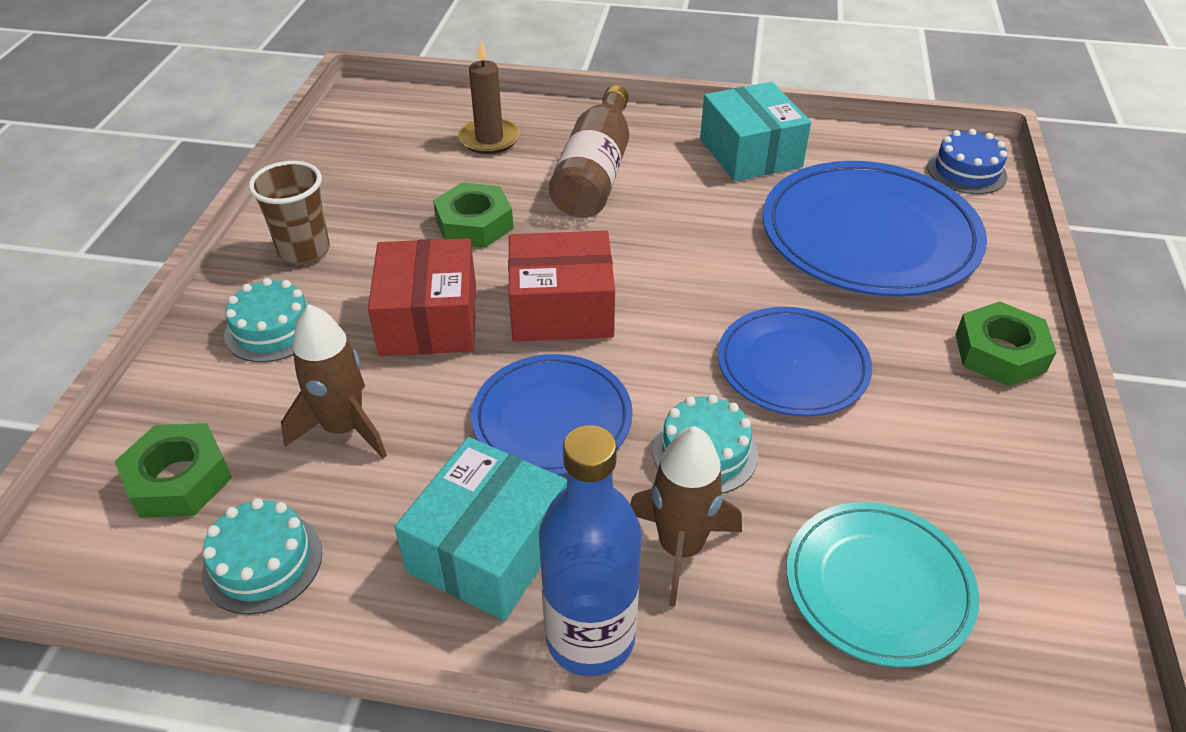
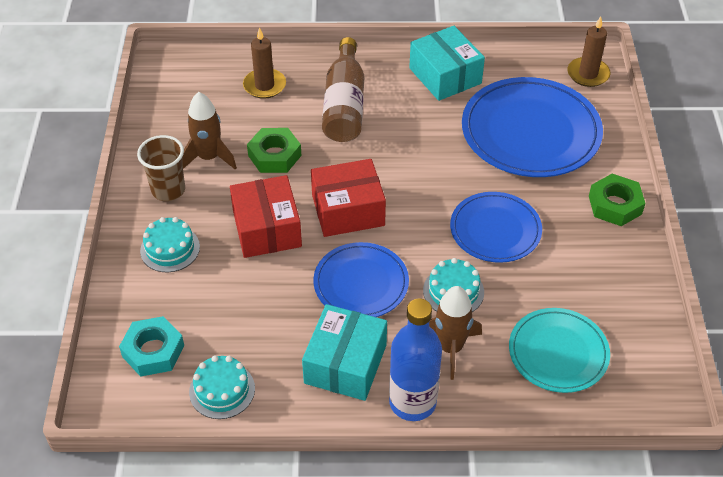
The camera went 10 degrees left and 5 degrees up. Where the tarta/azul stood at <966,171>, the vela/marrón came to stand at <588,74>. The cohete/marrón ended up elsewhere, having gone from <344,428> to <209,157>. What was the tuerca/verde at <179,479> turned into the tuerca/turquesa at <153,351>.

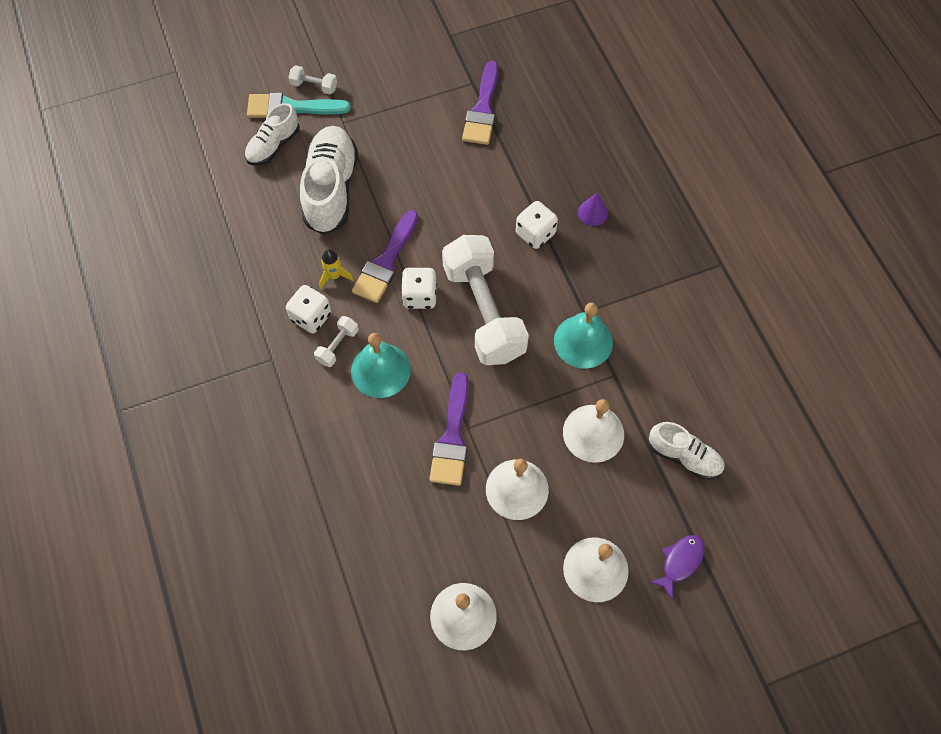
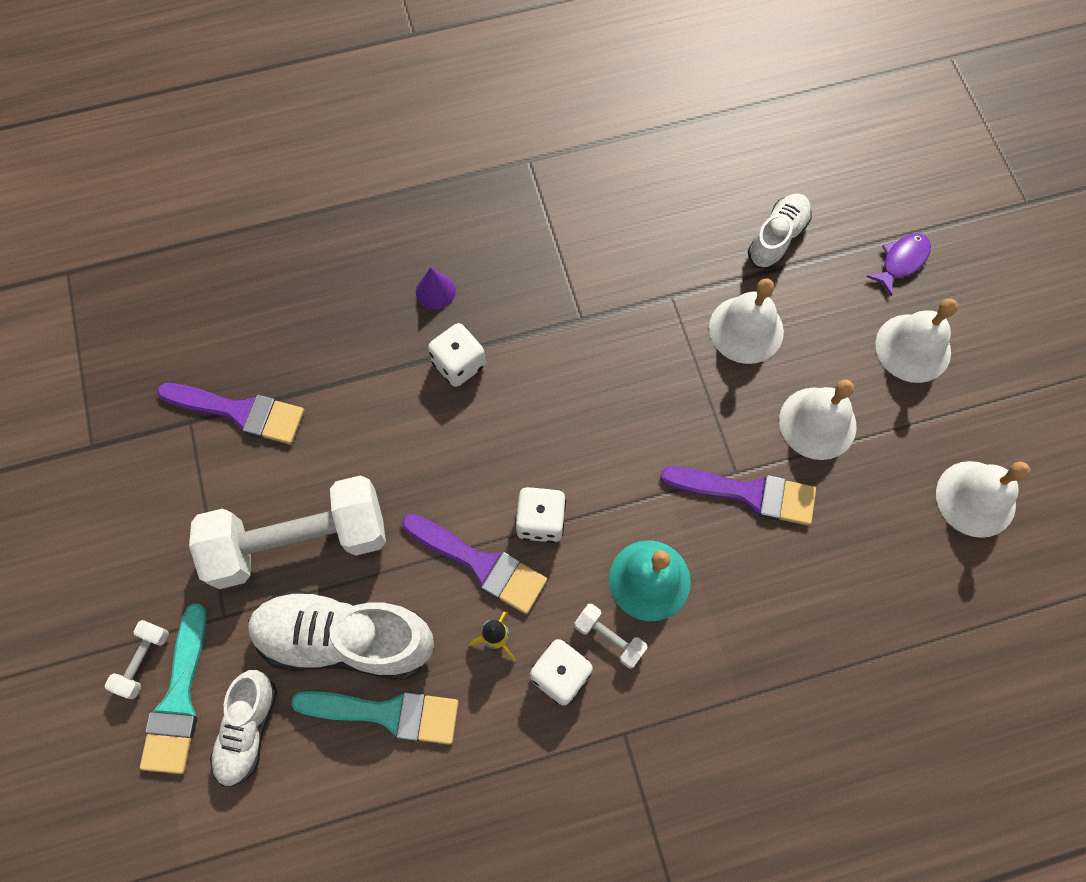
The camera went 85 degrees left and 5 degrees up. The zapato/blanco at <273,146> ended up facing another way, 60 degrees clockwise from before. The mancuerna/blanco ended up elsewhere, having gone from <483,312> to <299,541>. The second view lost the campana/turquesa at <583,341>. The pez/morado at <680,562> ended up facing another way, 90 degrees clockwise from before. The second view gained the pincel/turquesa at <387,713>.

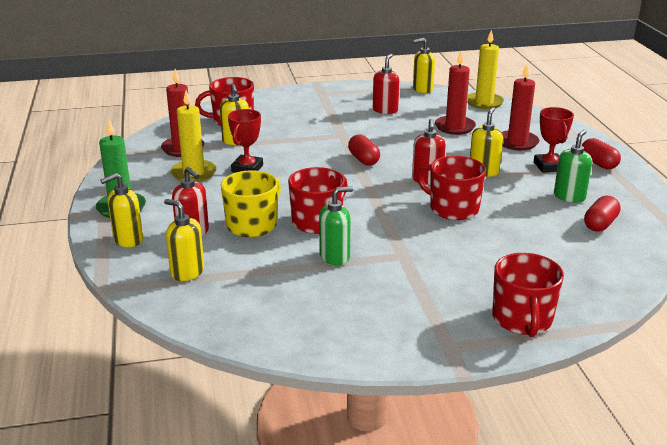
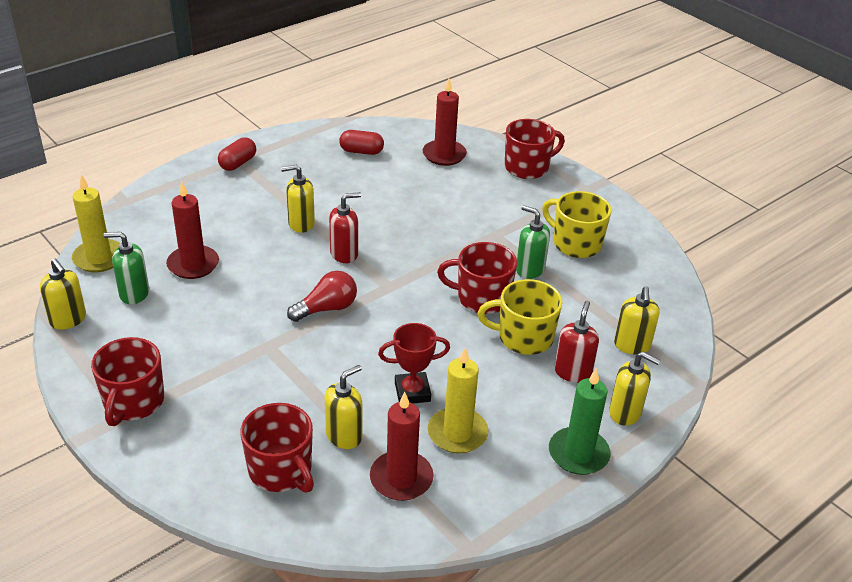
The camera went 120 degrees left and 10 degrees up. The second view lost the dispensador de jabón/rojo at <385,110>. The vela/rojo ended up elsewhere, having gone from <517,142> to <444,155>. The second view lost the trofeo/rojo at <549,166>. The dispensador de jabón/verde ended up elsewhere, having gone from <569,196> to <134,294>. Where the cápsula/rojo stood at <363,160>, the bombilla/rojo came to stand at <327,308>. The taza/rojo ended up elsewhere, having gone from <453,208> to <133,402>. The second view gained the taza/amarillo at <575,243>.

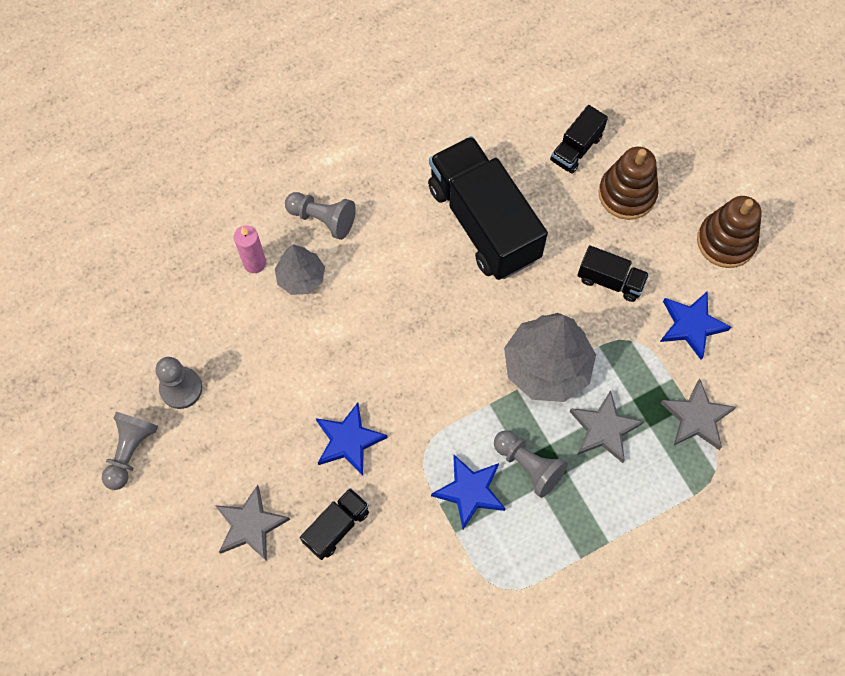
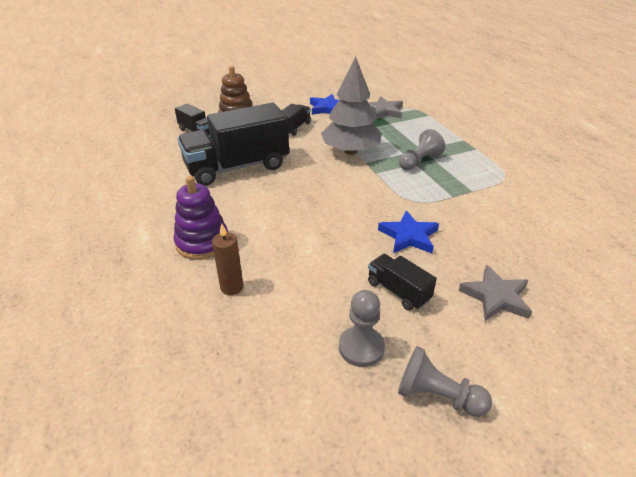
The camera went 85 degrees left and 30 degrees down. Where the peón/gris stood at <322,219>, the juguete apilable/morado came to stand at <202,242>. The second view lost the juguete apilable/marrón at <726,241>. What was the vela/rosa at <254,263> turned into the vela/marrón at <232,287>. The second view lost the árbol/gris at <301,278>. The second view lost the estrella/gris at <604,429>. The second view lost the estrella/azul at <470,491>. The camión/negro ended up elsewhere, having gone from <336,527> to <398,291>.

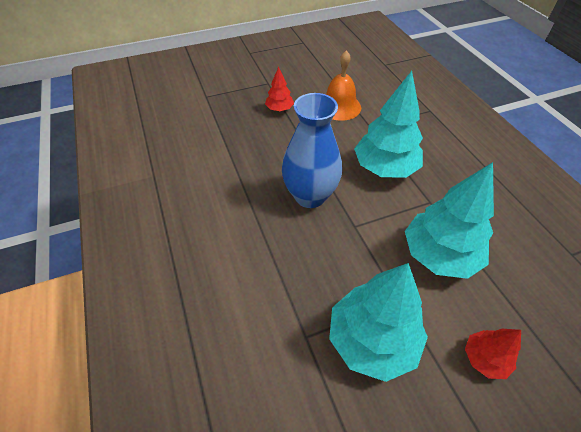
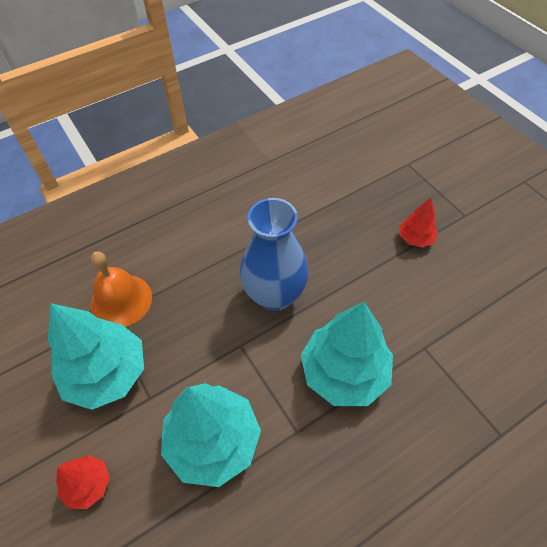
The camera went 80 degrees right and 5 degrees up. The campana/naranja ended up elsewhere, having gone from <339,106> to <121,300>.

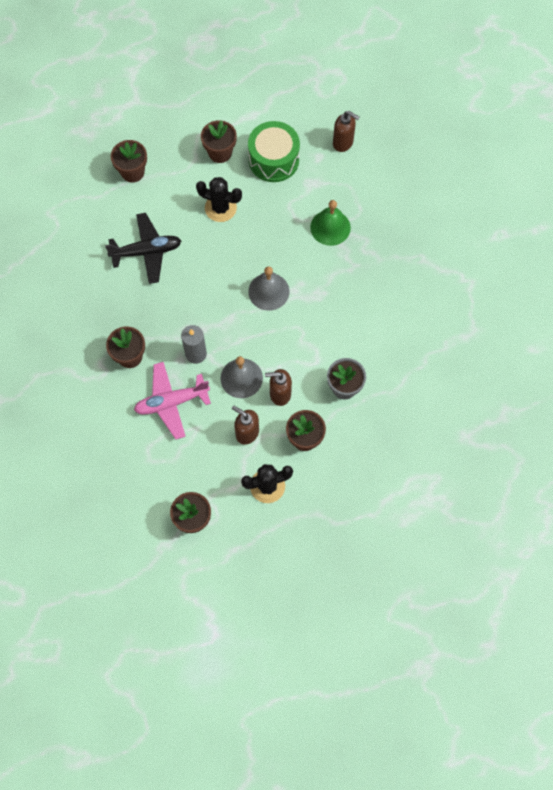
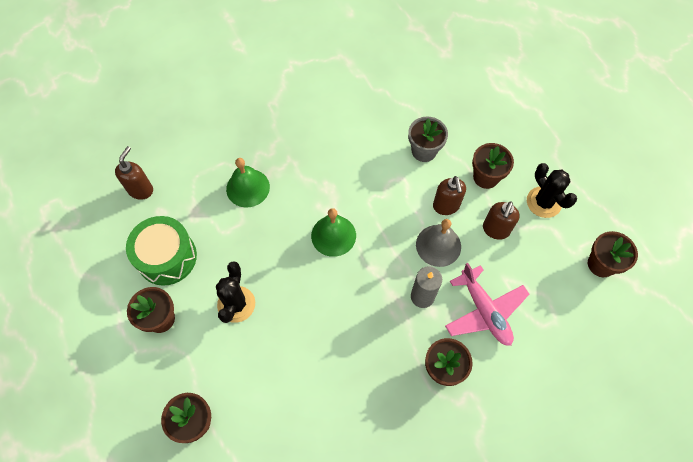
The camera went 100 degrees left and 5 degrees down. The second view lost the avión/negro at <146,252>. What was the campana/gris at <268,291> turned into the campana/verde at <333,235>.

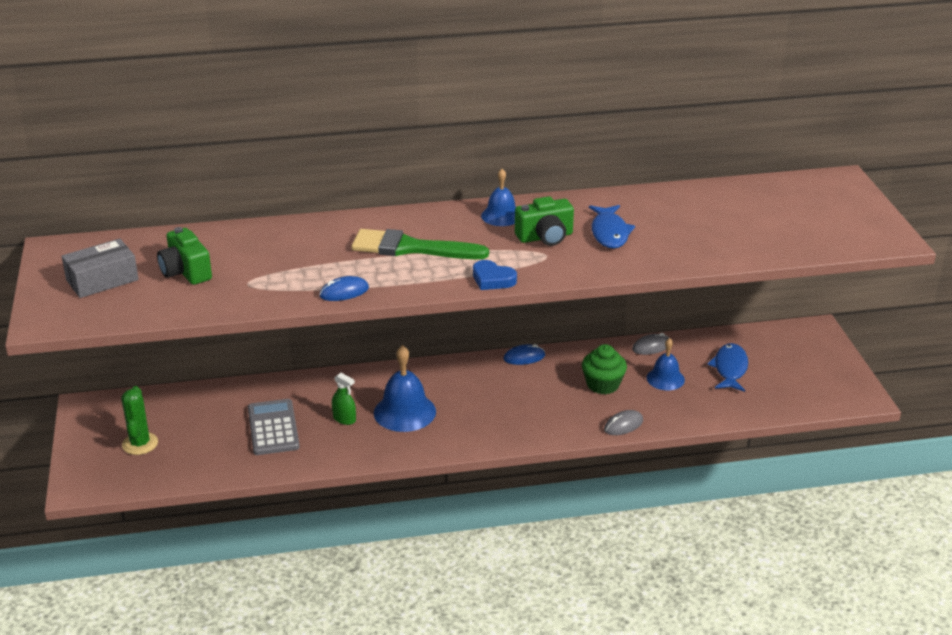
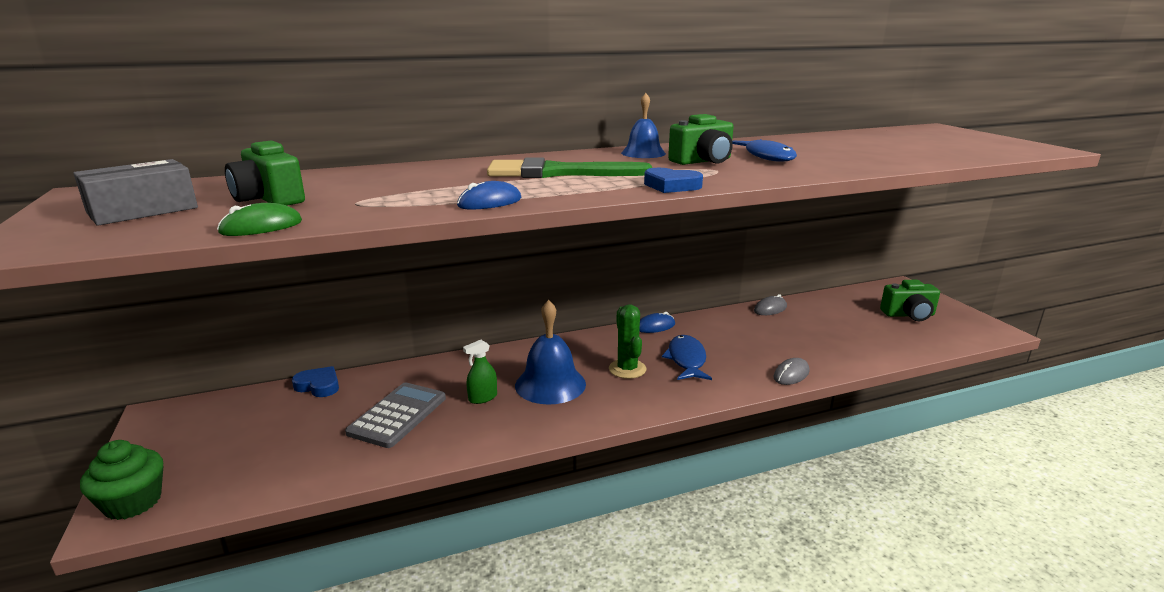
The camera went 10 degrees left and 10 degrees down. The second view lost the campana/azul at <665,378>. The pez/azul ended up elsewhere, having gone from <730,369> to <686,360>. The magdalena/verde ended up elsewhere, having gone from <603,384> to <133,502>. The pulverizador/verde at <344,419> ended up facing another way, 120 degrees clockwise from before. The cactus/verde ended up elsewhere, having gone from <140,444> to <627,369>. The calculadora/gris at <273,428> ended up facing another way, 45 degrees clockwise from before. The second view gained the ratón/verde at <261,227>. The second view gained the cámara/verde at <909,315>. The second view gained the corazón/azul at <318,385>.

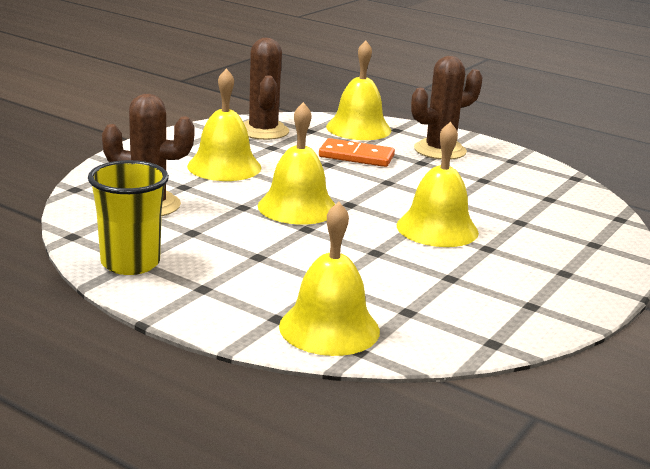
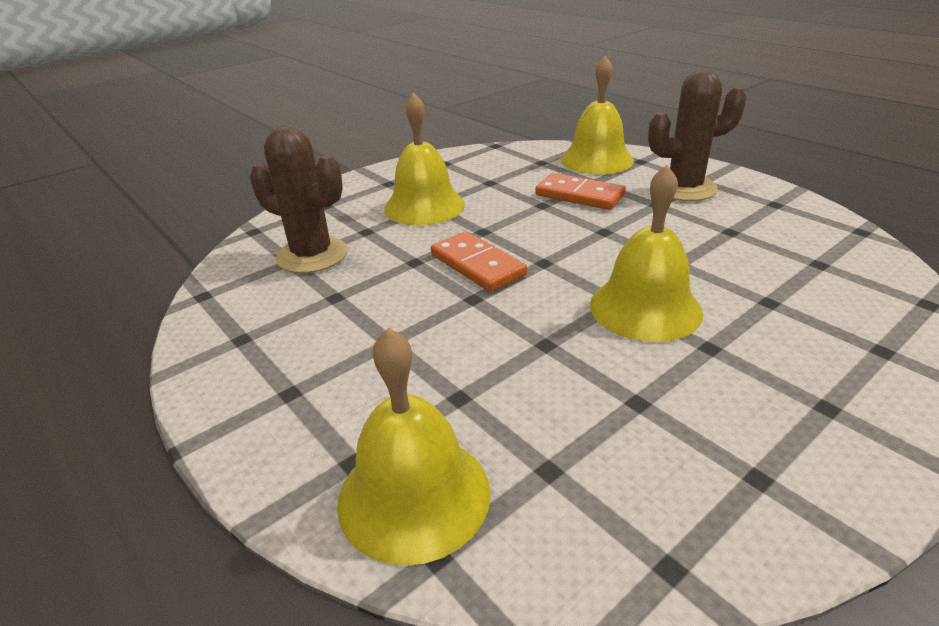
The camera went 20 degrees right and 10 degrees up. The second view lost the cactus/marrón at <263,131>. Where the campana/amarillo stood at <297,207>, the ficha de dominó/naranja came to stand at <477,265>. The second view lost the vaso/amarillo at <130,263>.

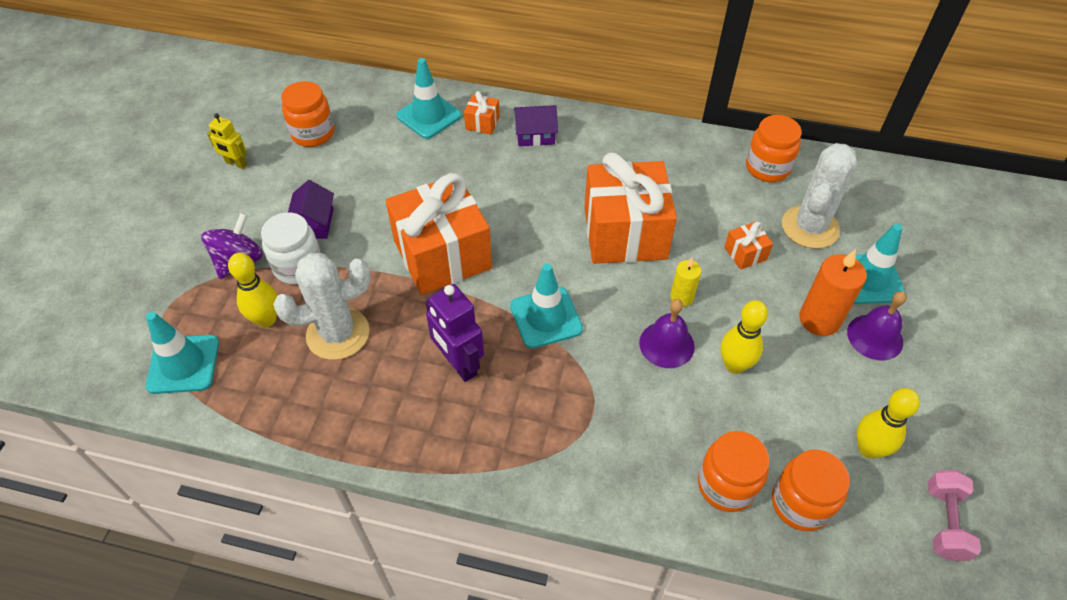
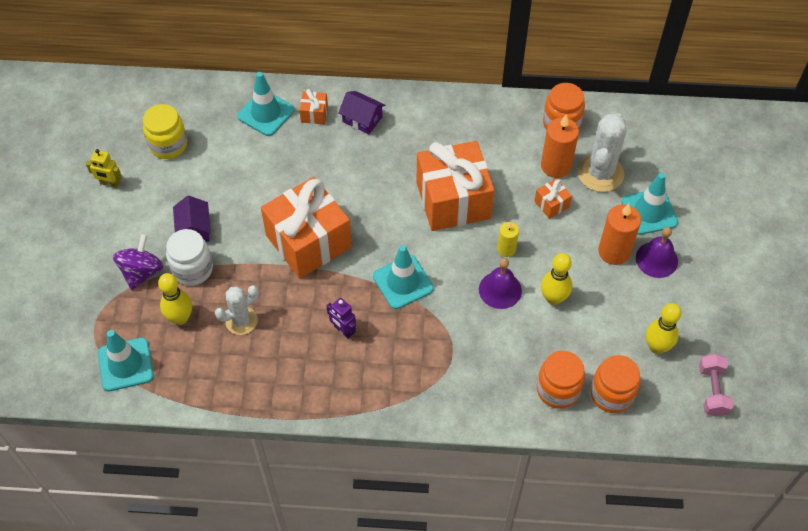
The camera went 10 degrees left and 5 degrees up. What was the tarro/naranja at <313,133> turned into the tarro/amarillo at <168,145>. The casa/morado at <535,135> ended up facing another way, 45 degrees clockwise from before. The size of the cactus/blanco at <338,334> changed by a factor of 0.64. The size of the robot/morado at <459,364> changed by a factor of 0.60. The second view gained the vela/naranja at <556,166>.

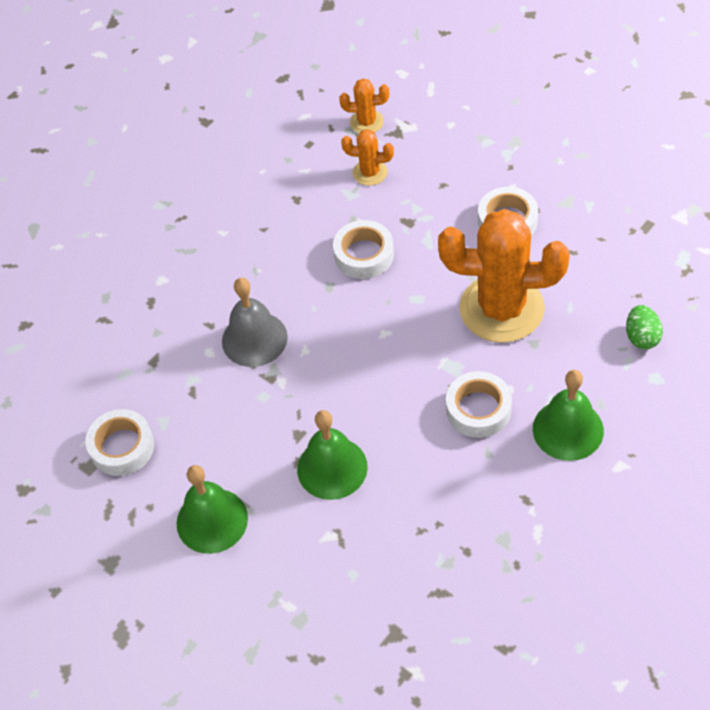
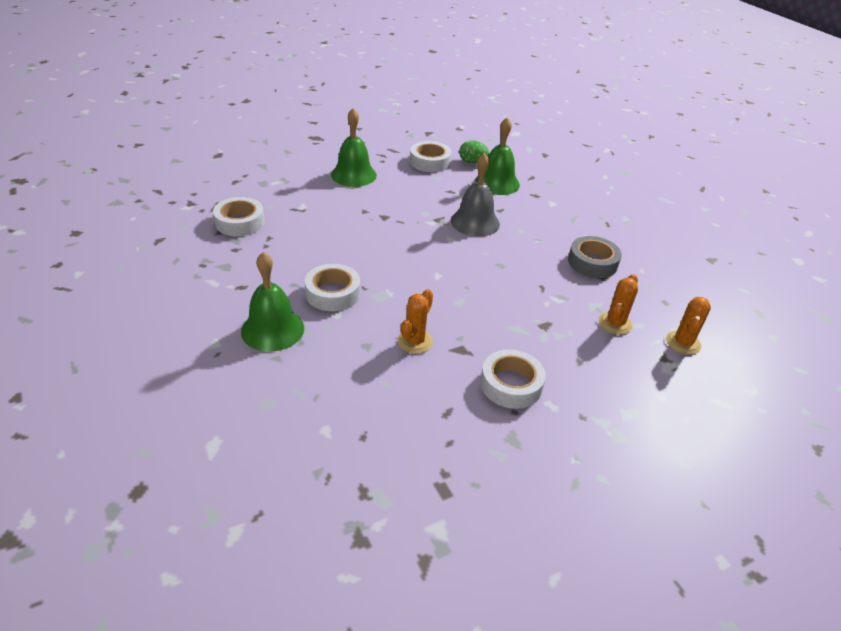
The camera went 105 degrees right and 15 degrees down. The size of the cactus/naranja at <501,308> changed by a factor of 0.45. The cinta adhesiva/blanco ended up elsewhere, having gone from <364,255> to <240,222>. The huevo/verde ended up elsewhere, having gone from <642,337> to <472,162>. The campana/verde ended up elsewhere, having gone from <332,468> to <497,183>. The second view gained the cinta adhesiva/gris at <592,262>.

